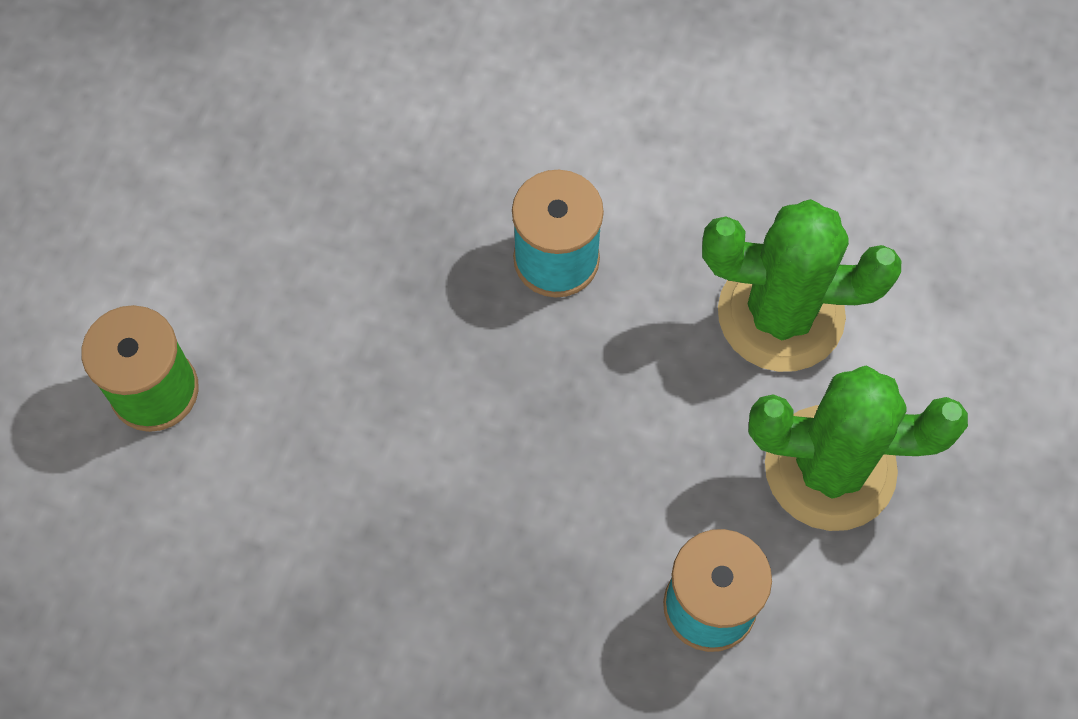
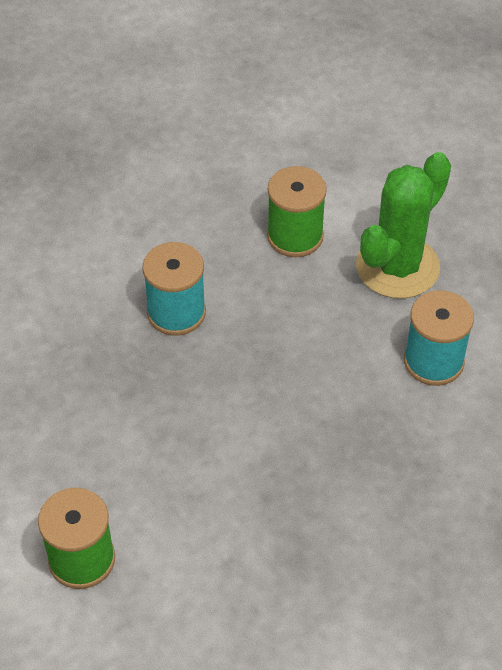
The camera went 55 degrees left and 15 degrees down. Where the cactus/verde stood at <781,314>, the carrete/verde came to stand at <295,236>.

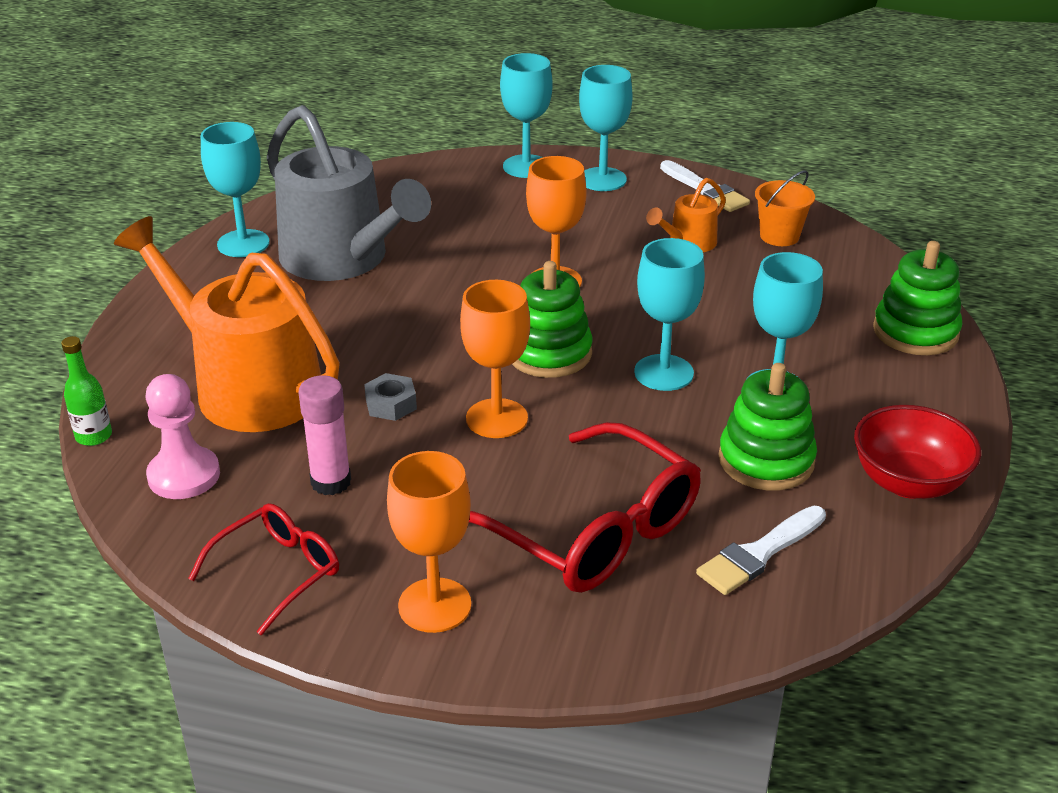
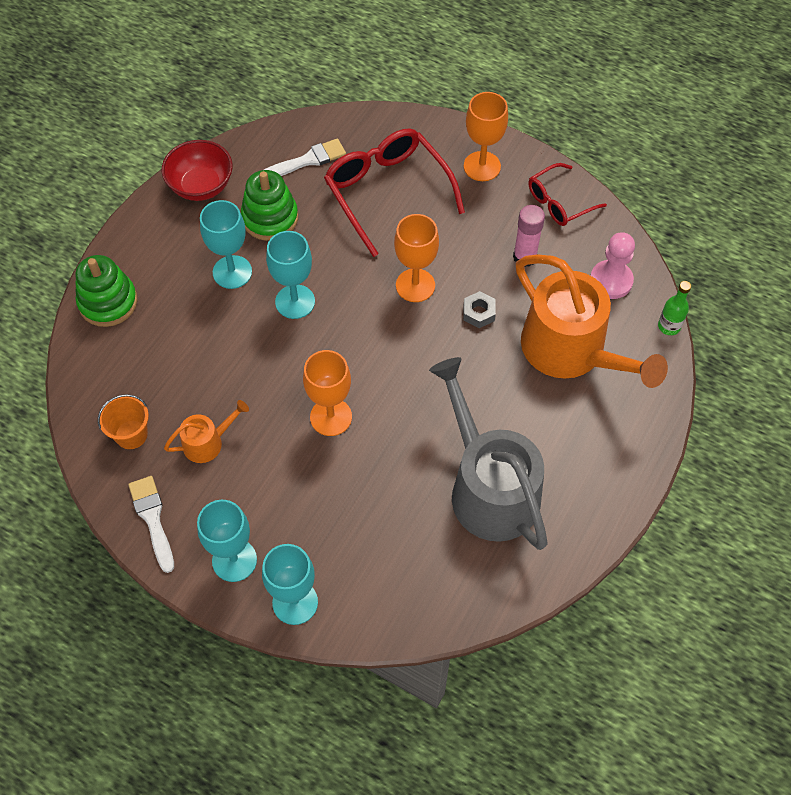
The camera went 165 degrees left and 25 degrees up. The second view lost the copa/turquesa at <243,243>. The second view lost the juguete apilable/verde at <549,353>.

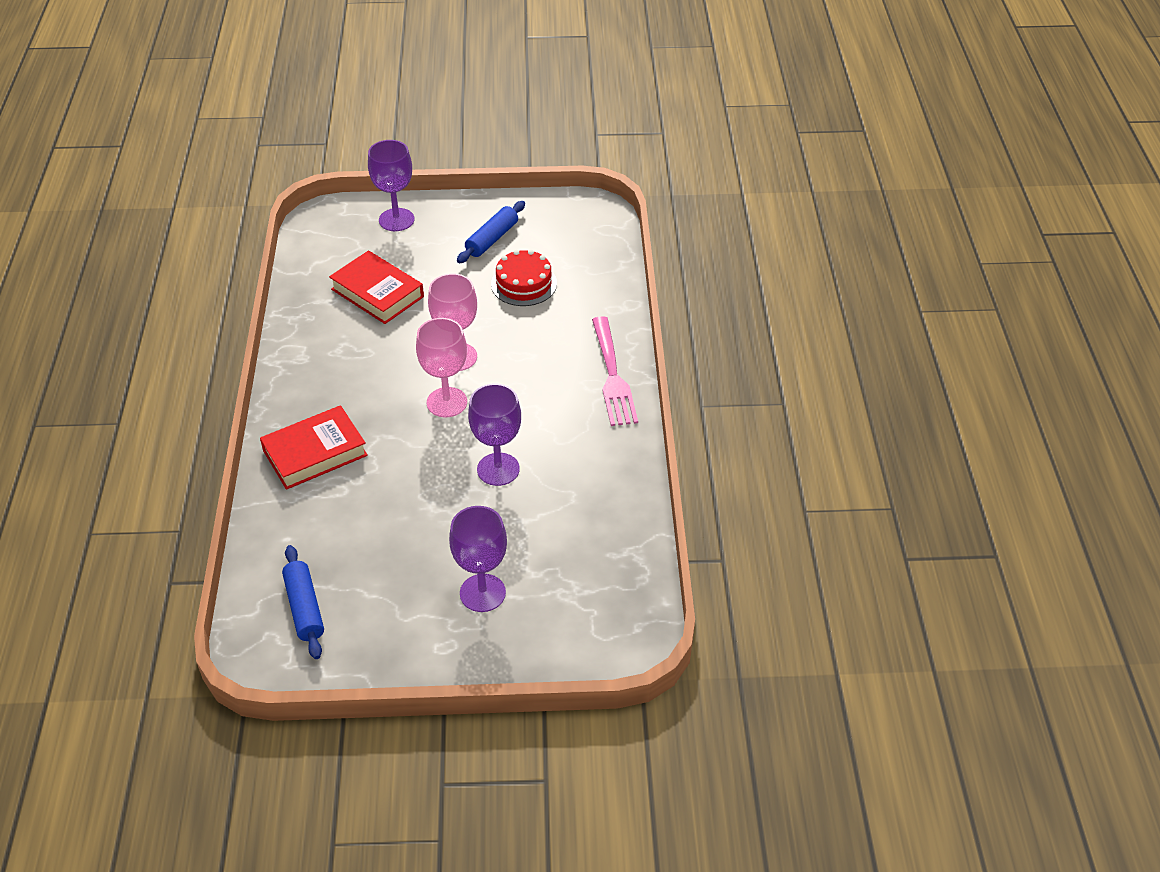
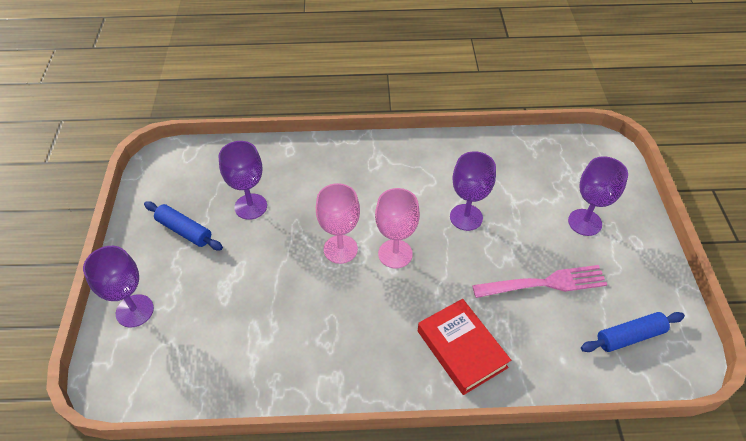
The camera went 90 degrees left and 5 degrees up. Where the tarta/rojo stood at <524,284>, the copa/morado came to stand at <250,206>. The second view lost the libro/rojo at <377,293>. The tenedor/rosa ended up elsewhere, having gone from <612,375> to <544,283>.

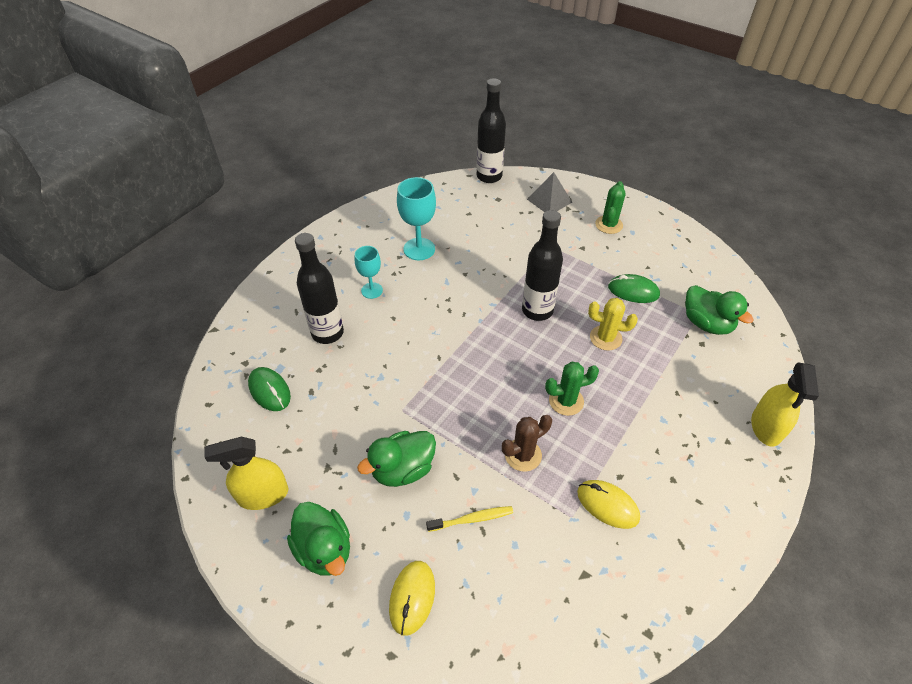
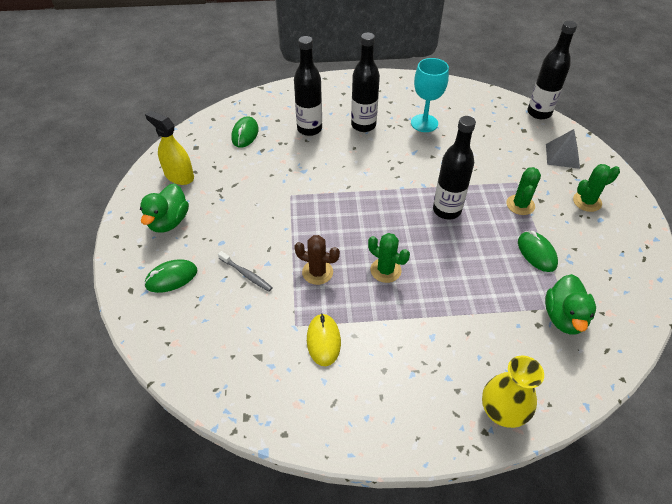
The camera went 50 degrees right and 0 degrees up. Where the copa/turquesa stood at <372,290>, the botella/negro came to stand at <363,125>. The second view lost the cactus/amarillo at <605,338>. Where the pulverizador/amarillo stood at <766,427>, the florero/amarillo came to stand at <502,412>. The second view lost the pato/verde at <403,469>. What was the cepillo de dientes/amarillo at <472,519> turned into the cepillo de dientes/gris at <246,274>. What was the ratón/amarillo at <412,598> turned into the ratón/verde at <171,278>. The second view gained the cactus/verde at <520,205>.

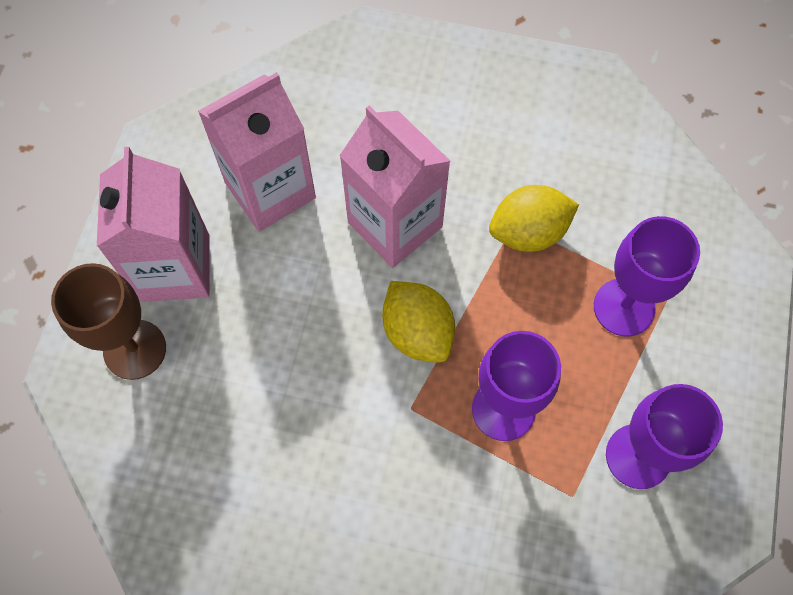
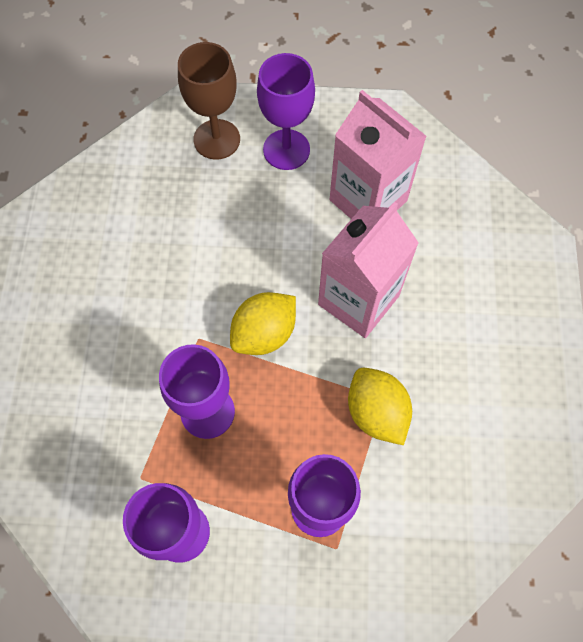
The camera went 80 degrees right and 0 degrees up. Where the cartón de leche/rosa stood at <175,268>, the copa/morado came to stand at <286,150>.

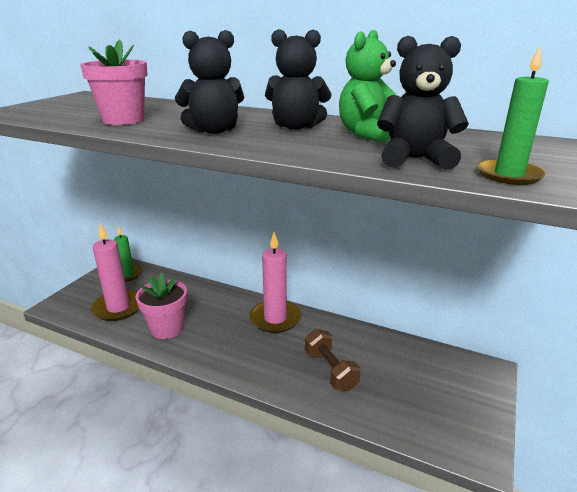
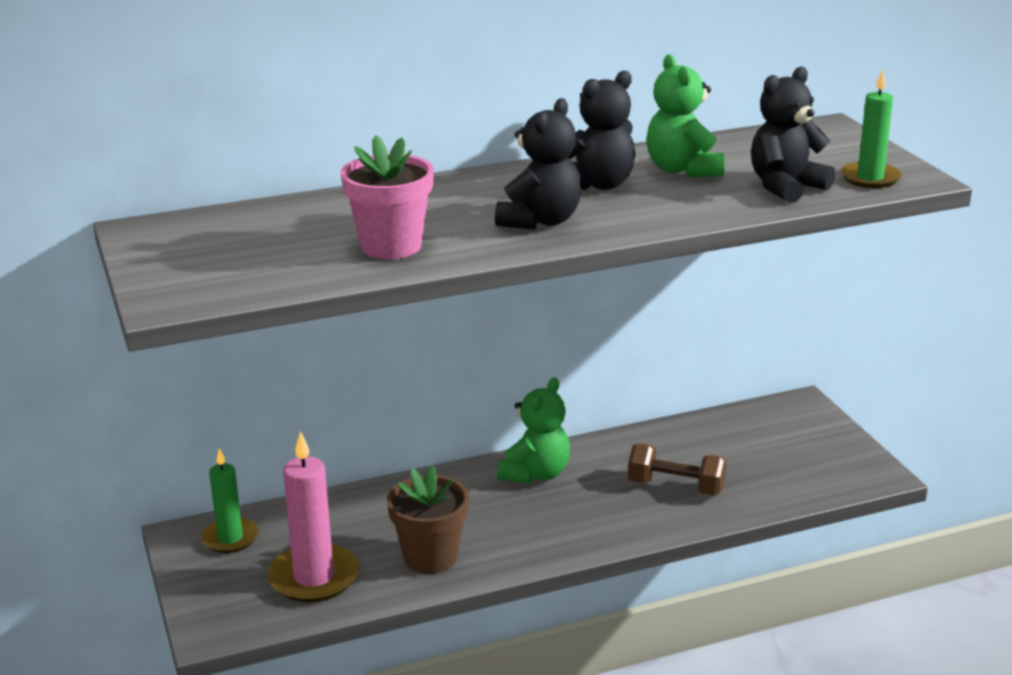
The camera went 45 degrees left and 0 degrees up. Where the vela/rosa stood at <275,318>, the osito/verde came to stand at <536,474>. What was the maceta/rosa at <167,328> turned into the maceta/marrón at <430,557>.

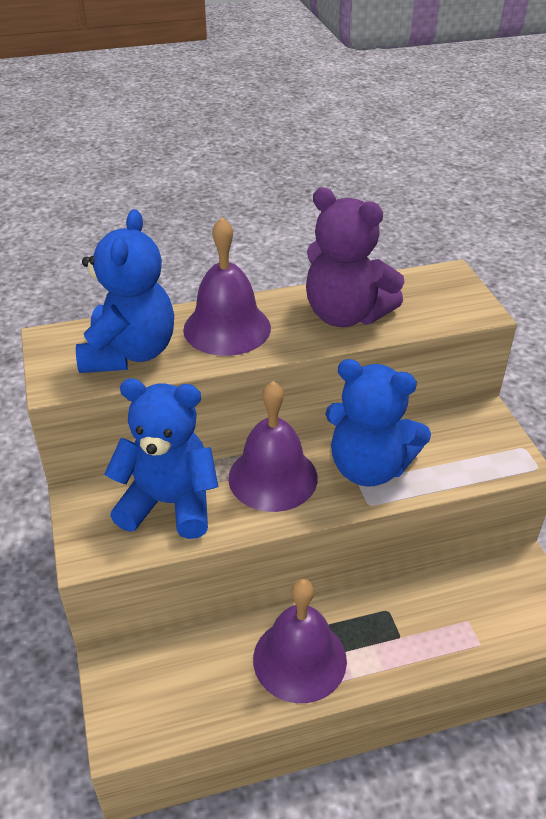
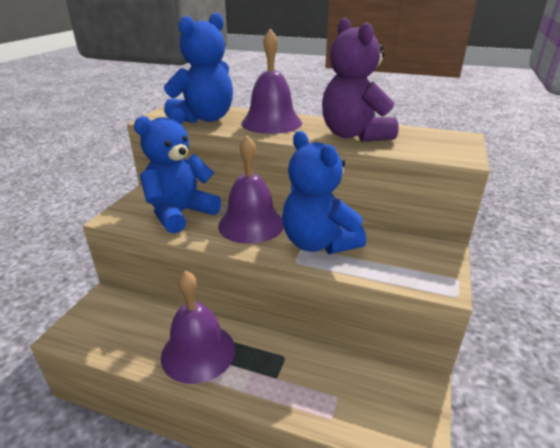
The camera went 35 degrees right and 10 degrees down. The osito/azul at <169,503> ended up facing another way, 90 degrees counterclockwise from before.

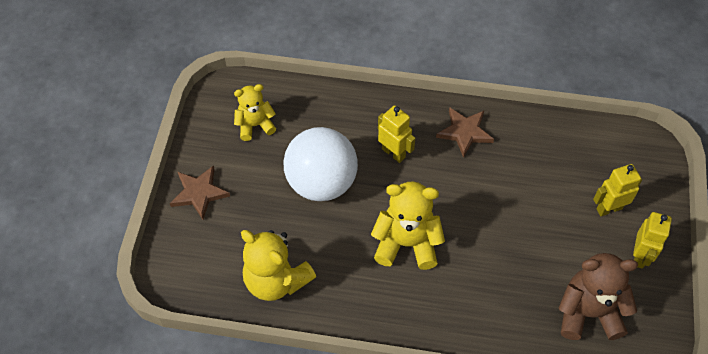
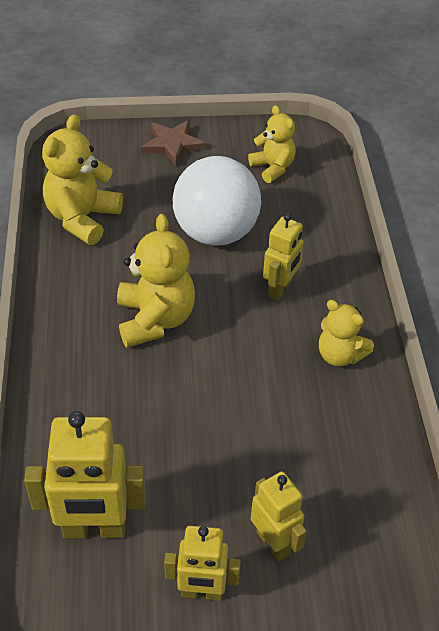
The camera went 75 degrees right and 10 degrees down. Where the estrella/marrón stood at <464,132>, the osito/amarillo came to stand at <340,355>. Where the osito/marrón stood at <588,313>, the robot/amarillo came to stand at <94,529>.

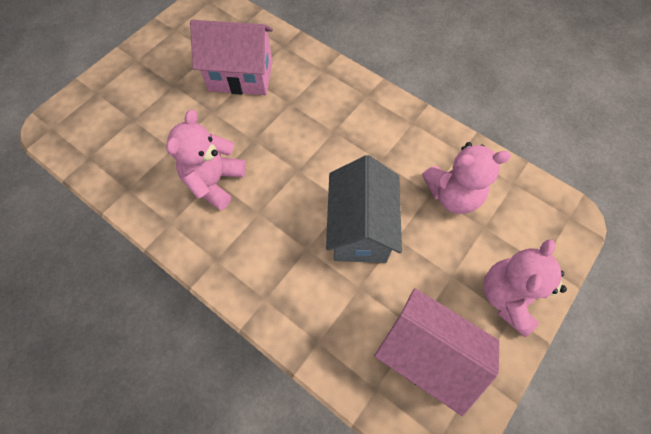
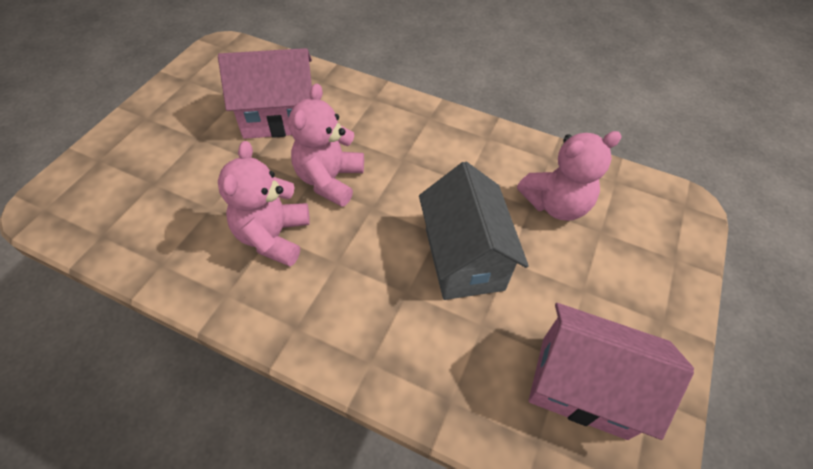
The camera went 15 degrees left and 10 degrees down. The osito/rosa ended up elsewhere, having gone from <507,297> to <329,180>.

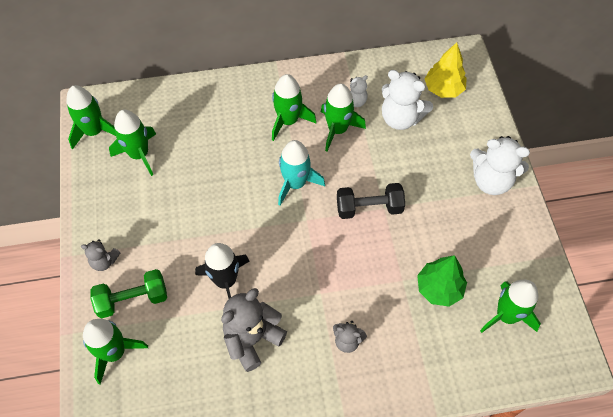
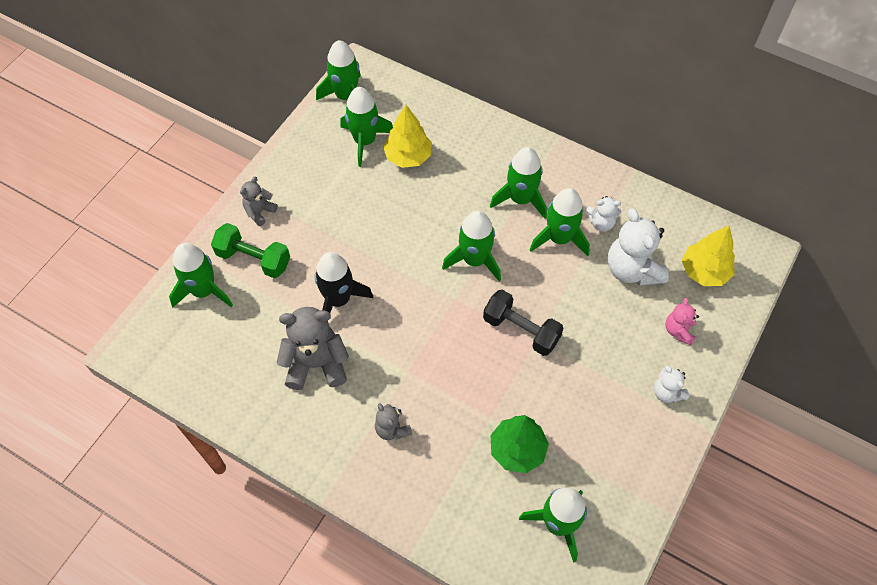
The camera went 40 degrees right and 0 degrees up. The size of the osito/blanco at <491,181> changed by a factor of 0.54. What was the cohete/turquesa at <295,184> turned into the cohete/verde at <474,260>. The osito/gris at <104,261> ended up facing another way, 75 degrees clockwise from before. The second view gained the árbol/amarillo at <408,156>. The second view gained the osito/rosa at <678,331>.

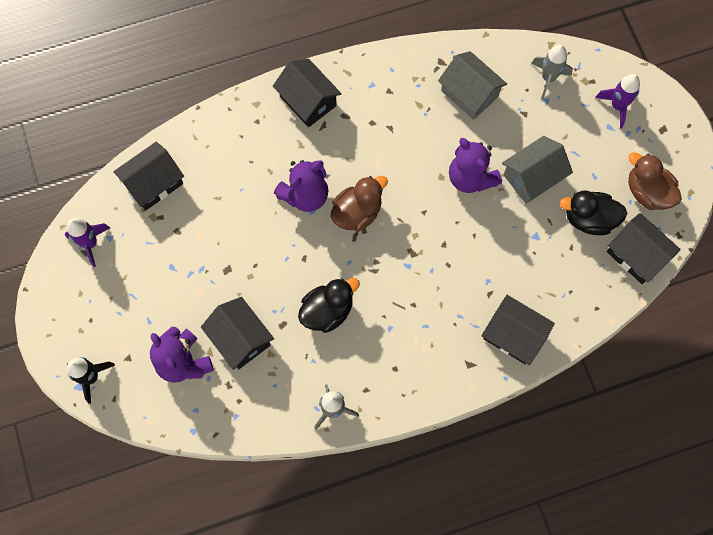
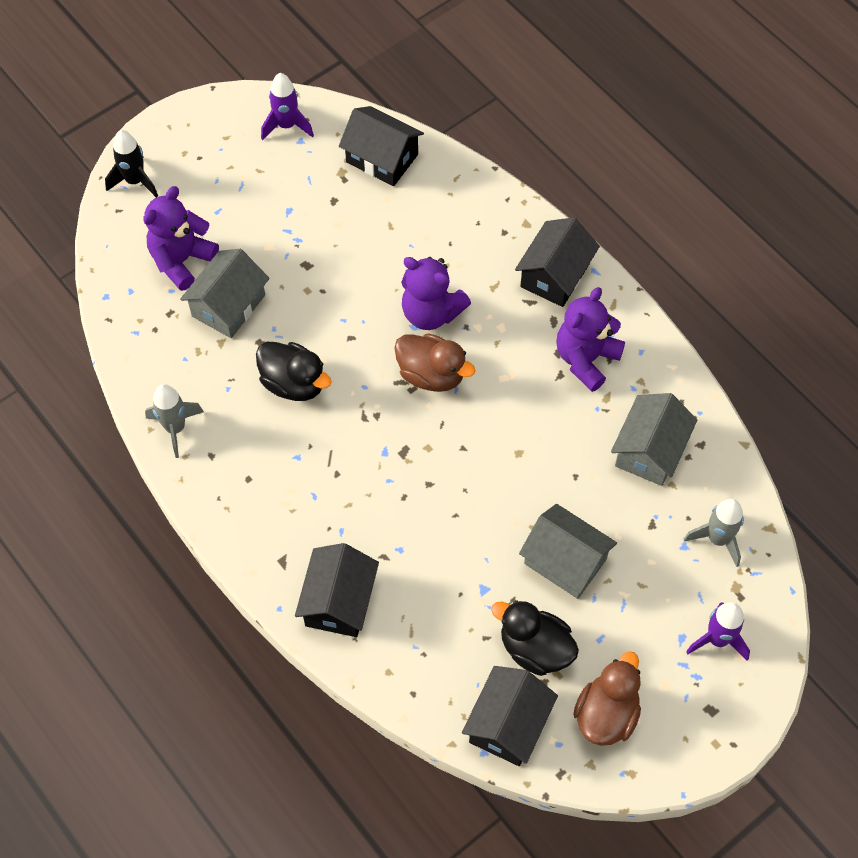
The camera went 70 degrees right and 10 degrees down. The osito/morado ended up elsewhere, having gone from <470,177> to <586,359>. The pato/negro at <589,219> ended up facing another way, 45 degrees counterclockwise from before. What was the casa/negro at <240,338> turned into the casa/gris at <228,305>.

